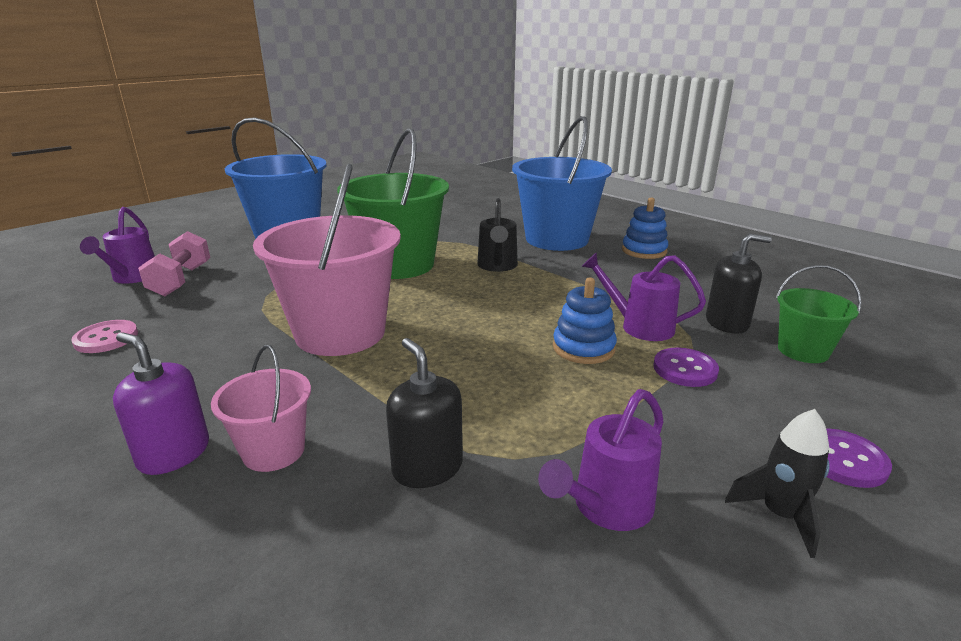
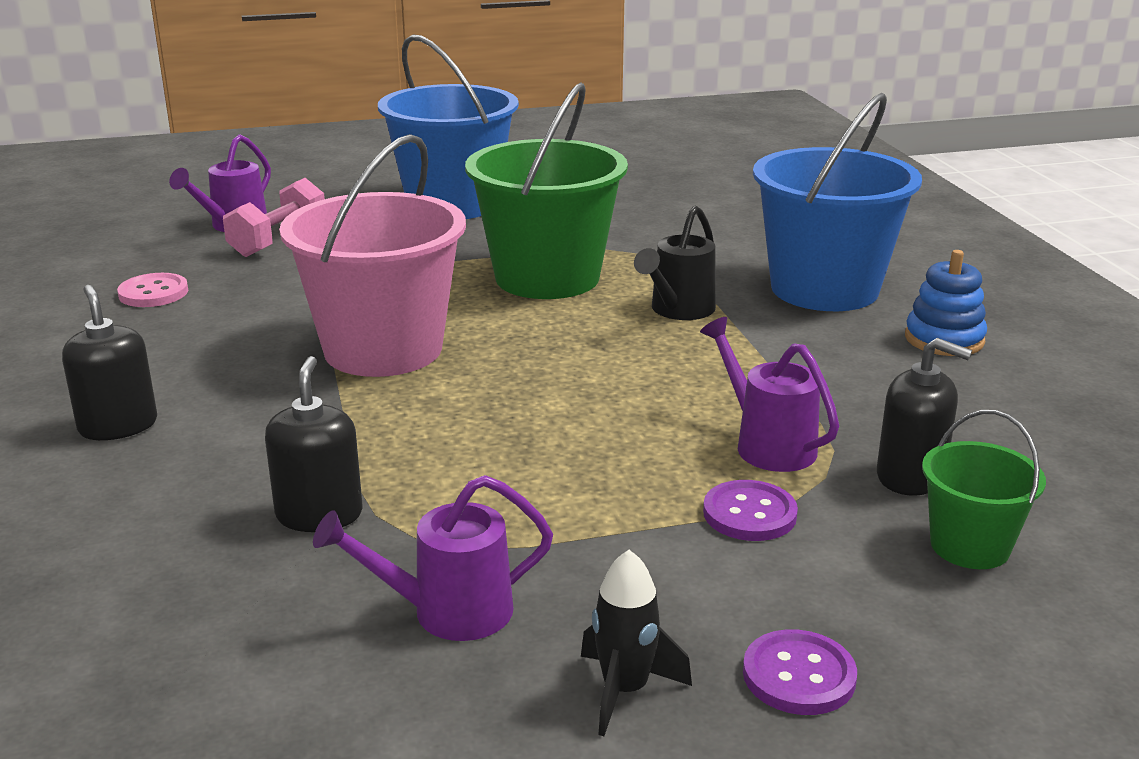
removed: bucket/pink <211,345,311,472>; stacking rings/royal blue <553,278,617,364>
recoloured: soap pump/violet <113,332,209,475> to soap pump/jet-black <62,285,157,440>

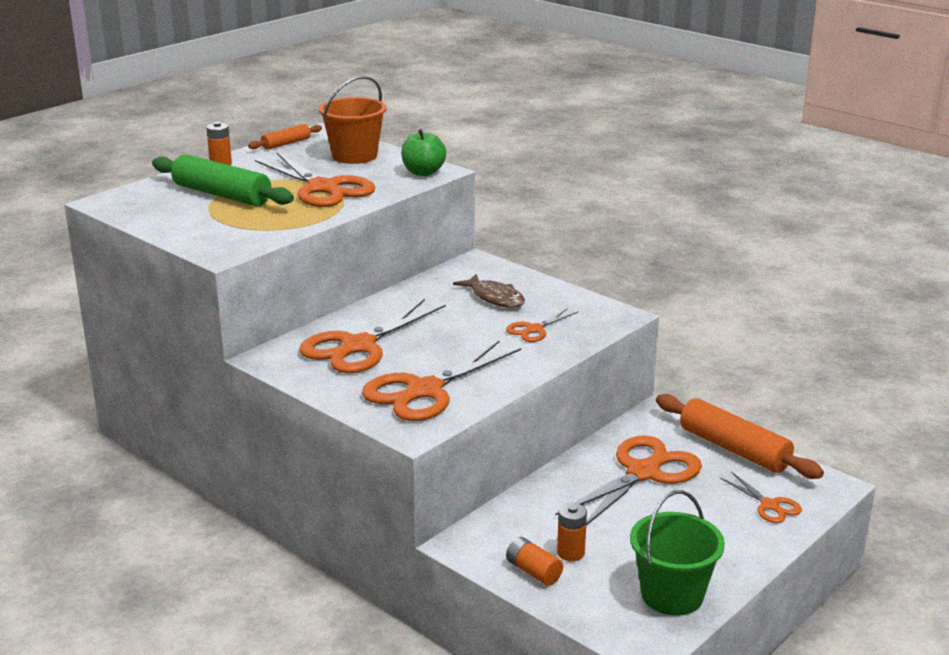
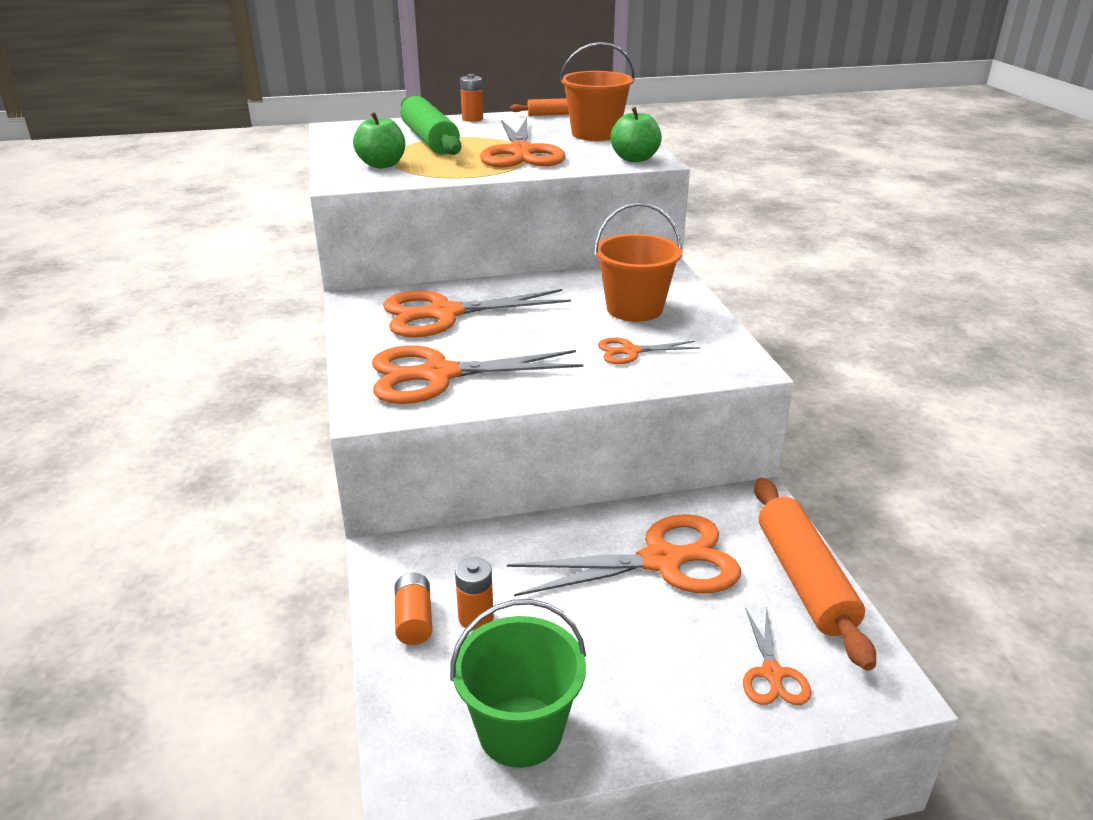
added: toy apple/green <353,112,405,168>
replaced: fish/brown <453,274,525,308> to bucket/orange-coloured <594,203,682,322>

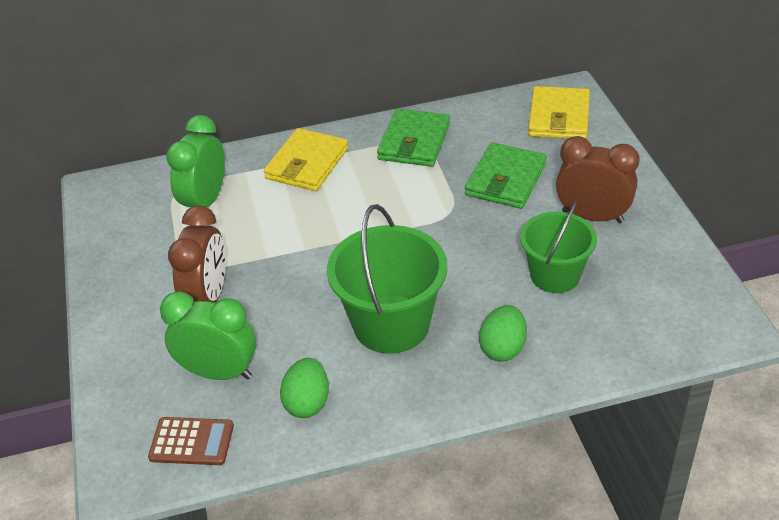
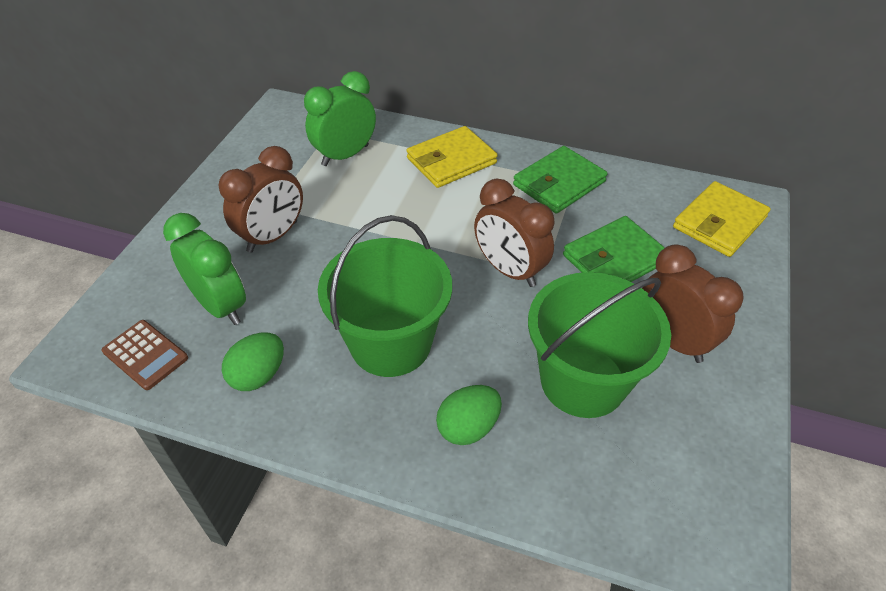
added: clock/brown <474,179,555,287>
resized: bucket/green <520,201,597,293> = <528,272,671,418> x1.50

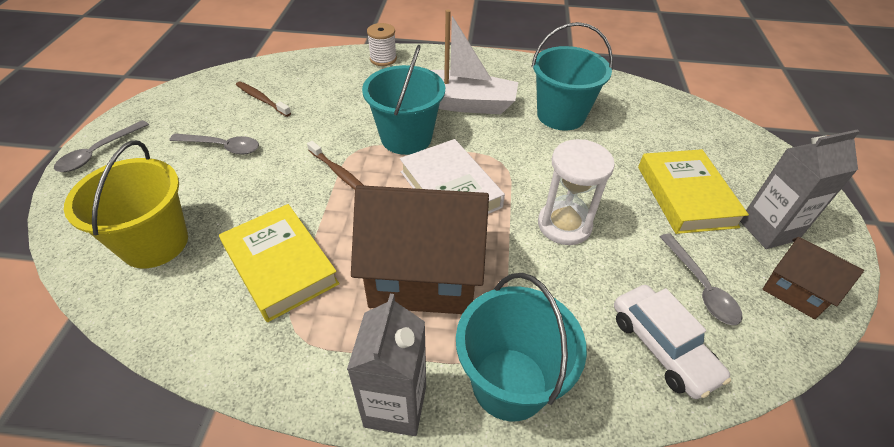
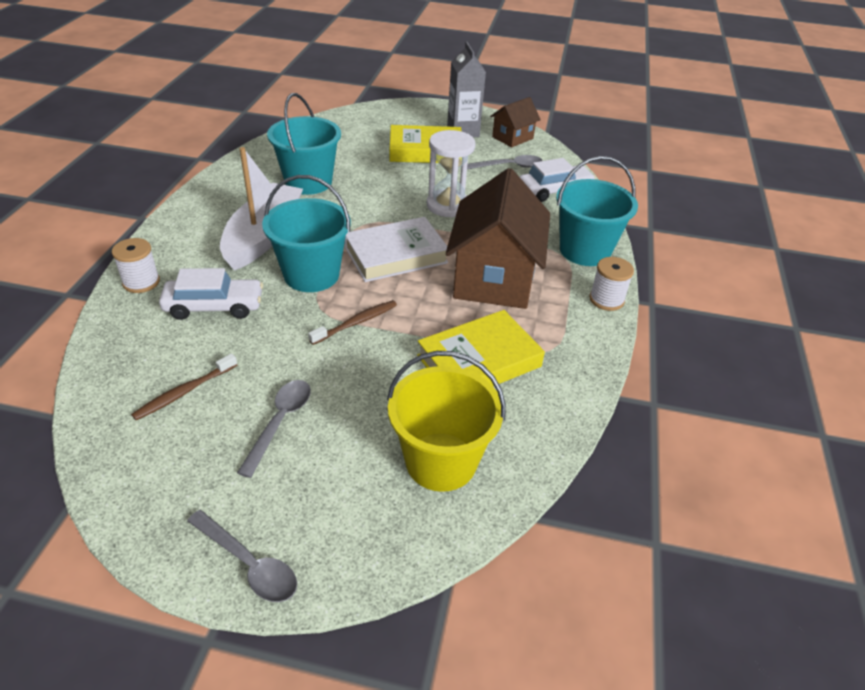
added: toy car/white <159,268,263,320>
replaced: carton/grey <347,294,426,436> to spool/white <589,257,634,311>

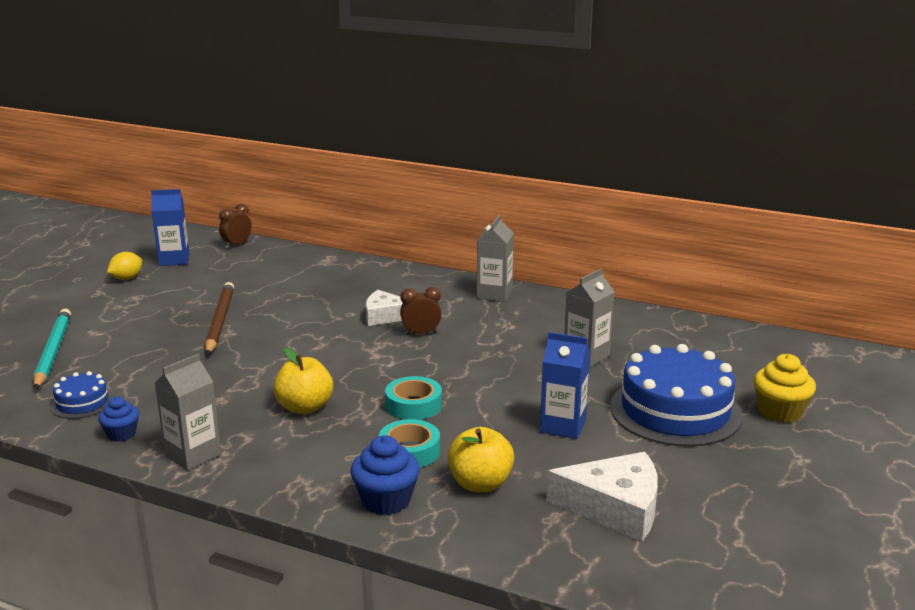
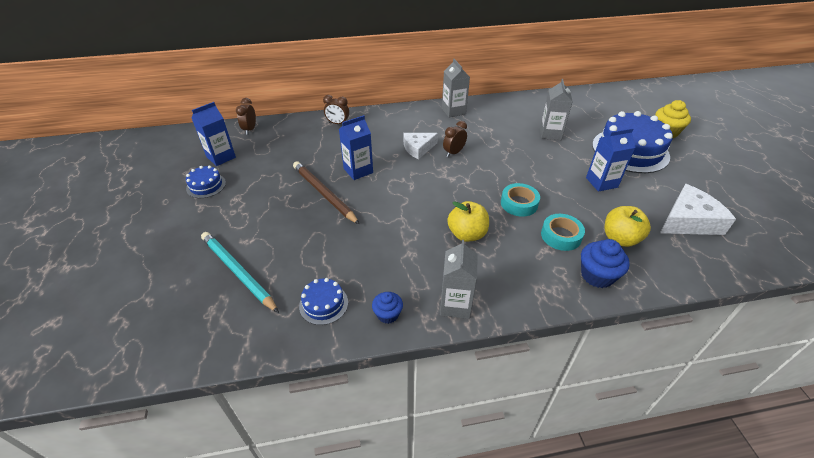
added: clock/brown <323,95,349,124>; carton/royal blue <339,115,373,180>
replaced: toy lemon/golden <107,252,142,280> to layer cake/royal blue <186,166,226,198>

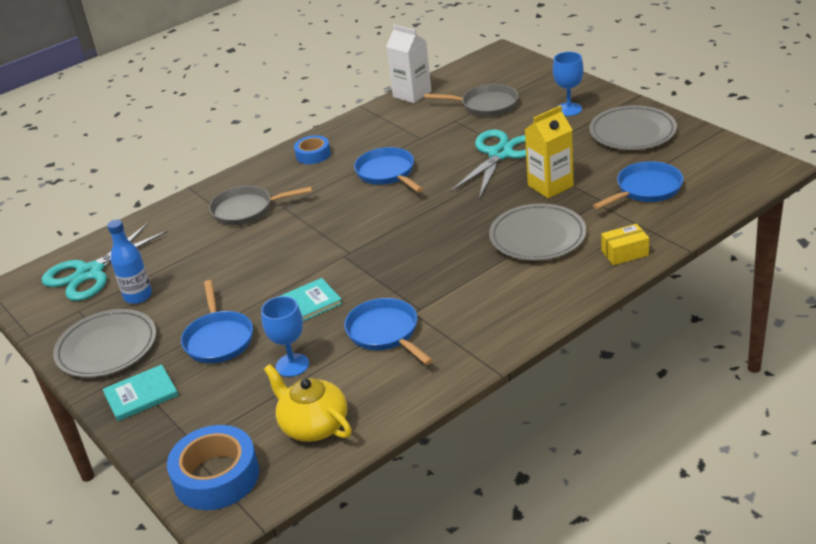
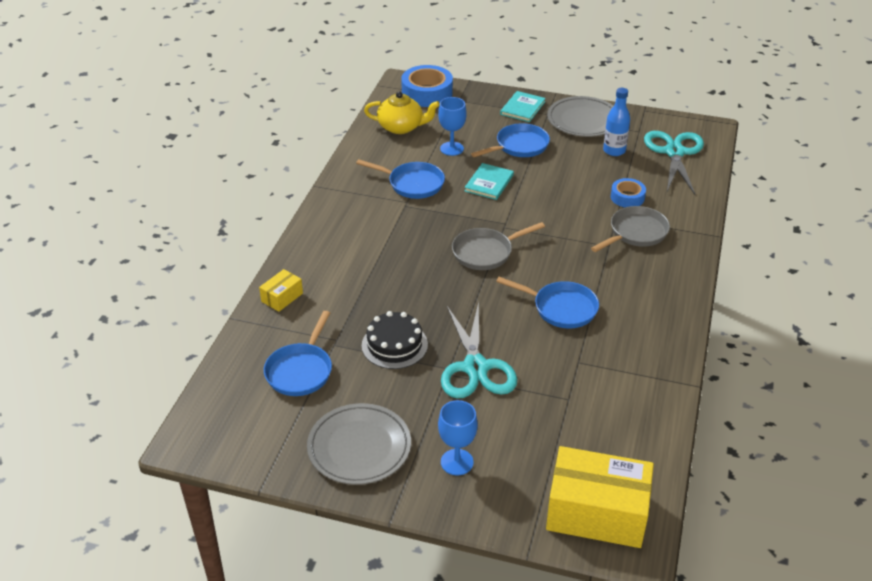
removed: carton/white <386,25,432,103>; flat dish/grey <489,203,586,261>
added: package/golden <546,446,654,548>
moved: tape/royal blue <294,135,331,164> to <611,178,646,207>; pan/grey <424,84,518,117> to <452,222,545,270>
replaced: carton/golden <525,105,574,198> to layer cake/jet-black <362,311,428,369>
turned: pan/royal blue <181,280,253,363> = <471,123,550,157> 105 degrees clockwise

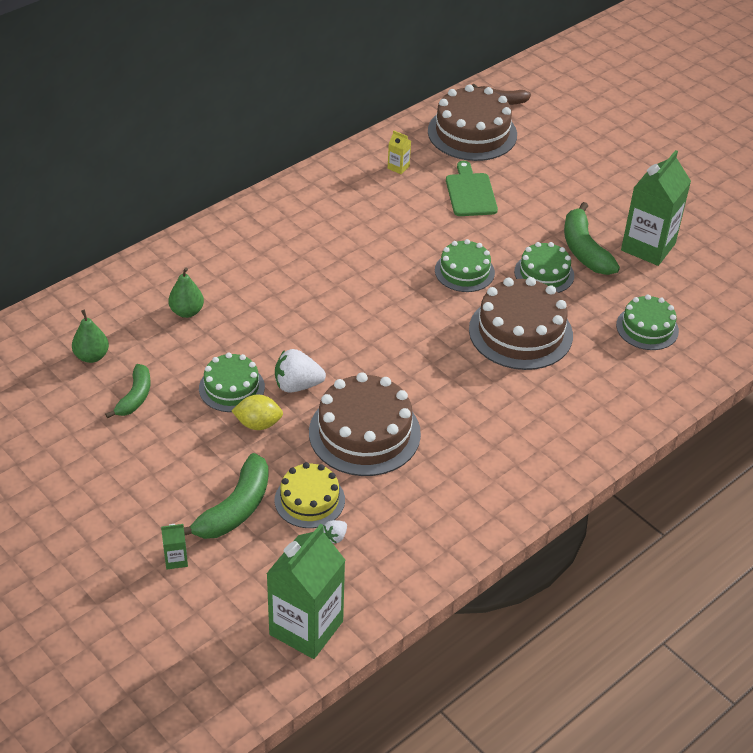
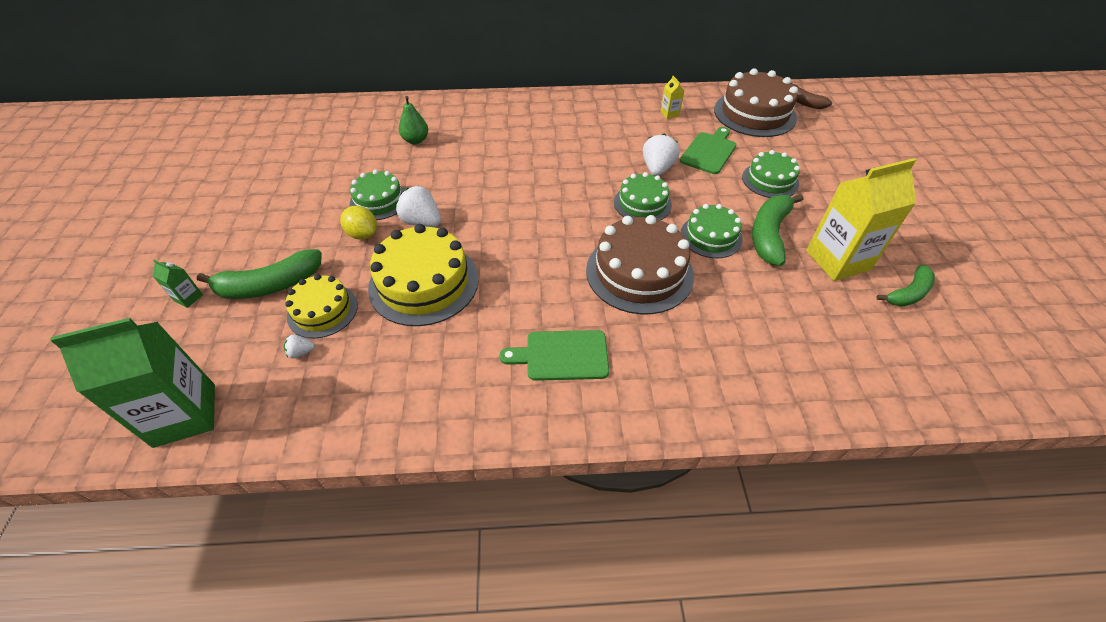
removed: toy pear/green <72,310,109,363>
added: chopping board/green <499,330,609,381>; strawberry/white <643,133,680,176>
moved: banana fruit/green <105,364,150,419> to <876,265,935,307>; layer cake/green <616,295,679,350> to <742,150,800,198>
recoloured: layer cake/brown <309,373,421,476> to layer cake/golden <368,224,479,326>; carton/green <621,150,691,266> to carton/golden <806,158,916,281>

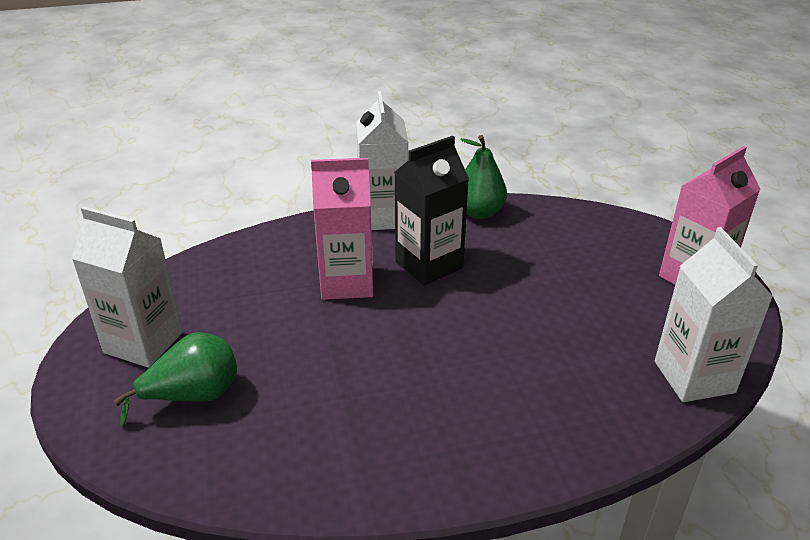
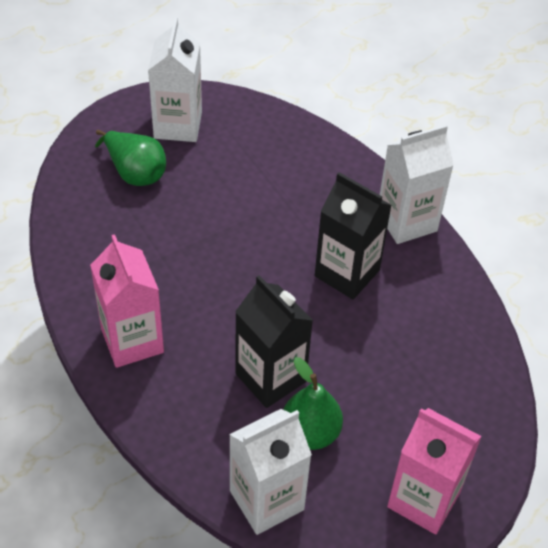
added: carton/jet-black <235,275,313,408>
moved: carton/pink <311,158,373,300> to <90,234,164,368>; toy pear/green <461,135,507,219> to <283,357,343,450>

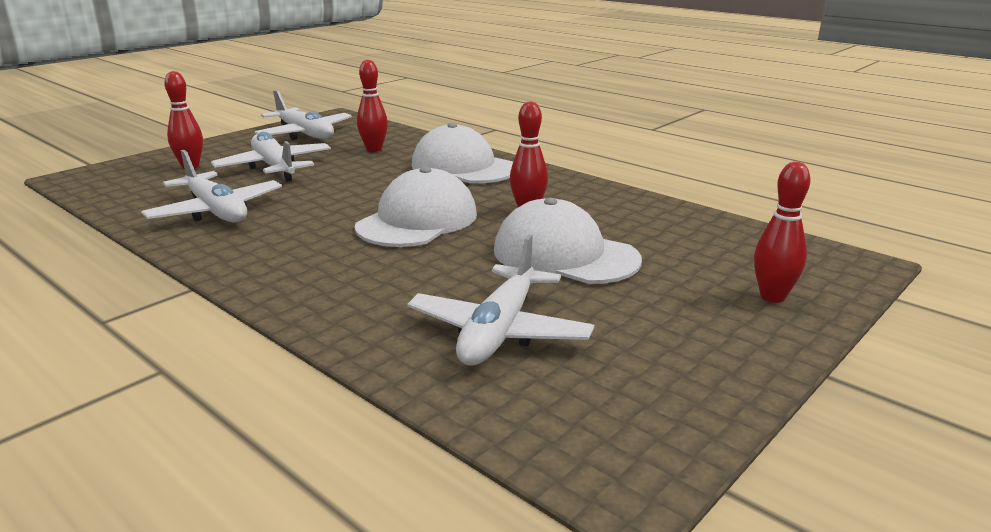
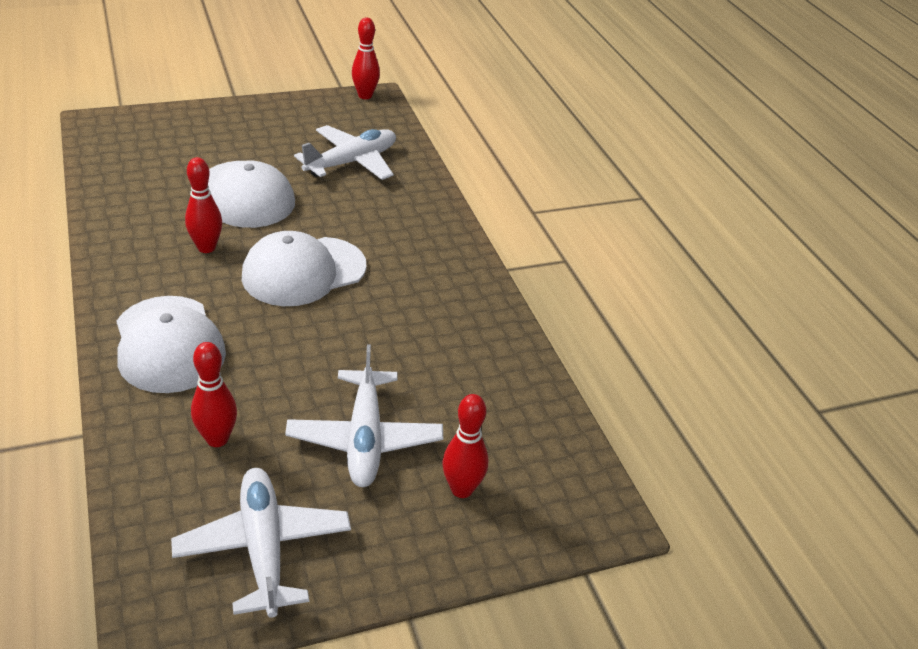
removed: plane/white <141,150,282,222>
moved: bowling pin/crimson <754,162,811,303> to <352,17,380,99>

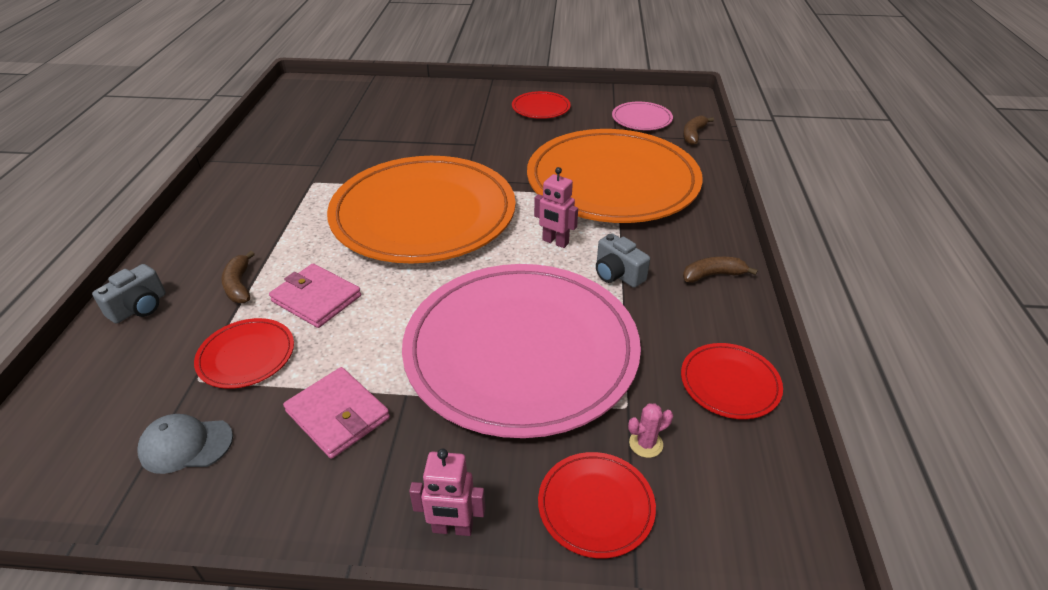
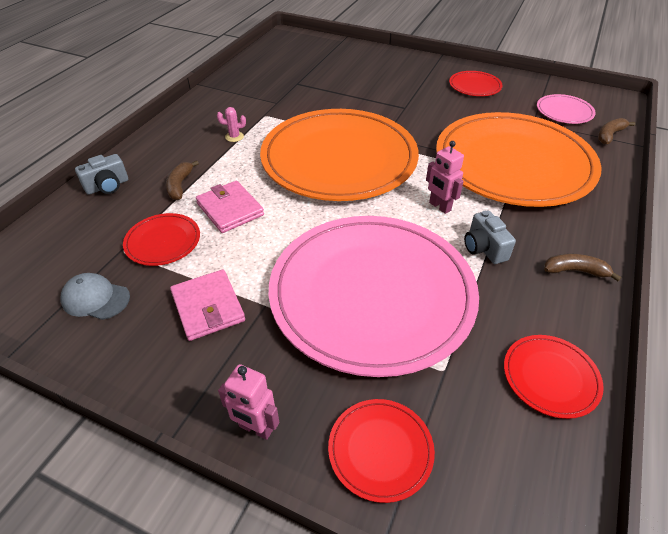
moved: saguaro cactus/pink <628,403,673,458> to <217,107,246,142>

